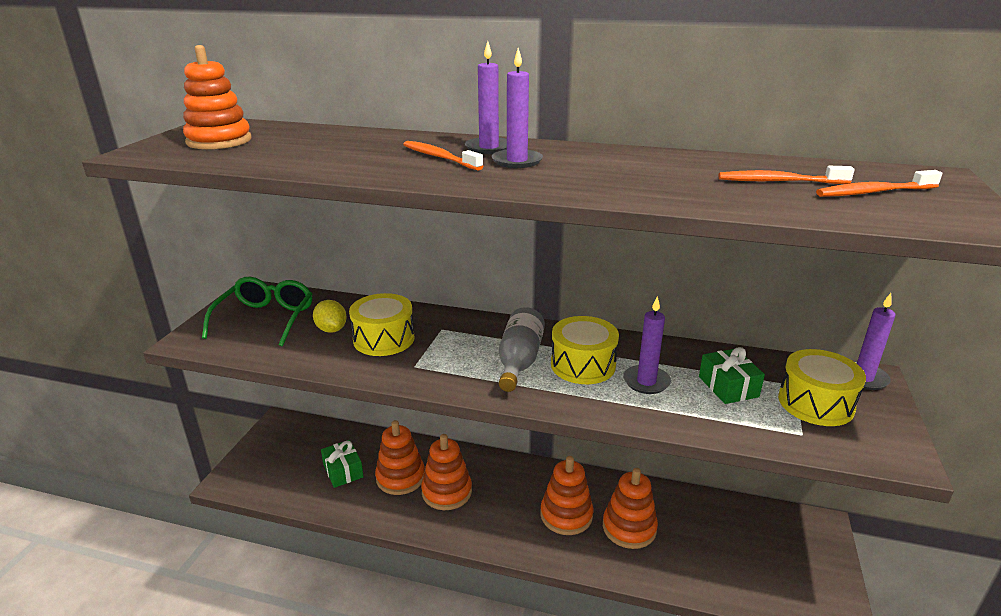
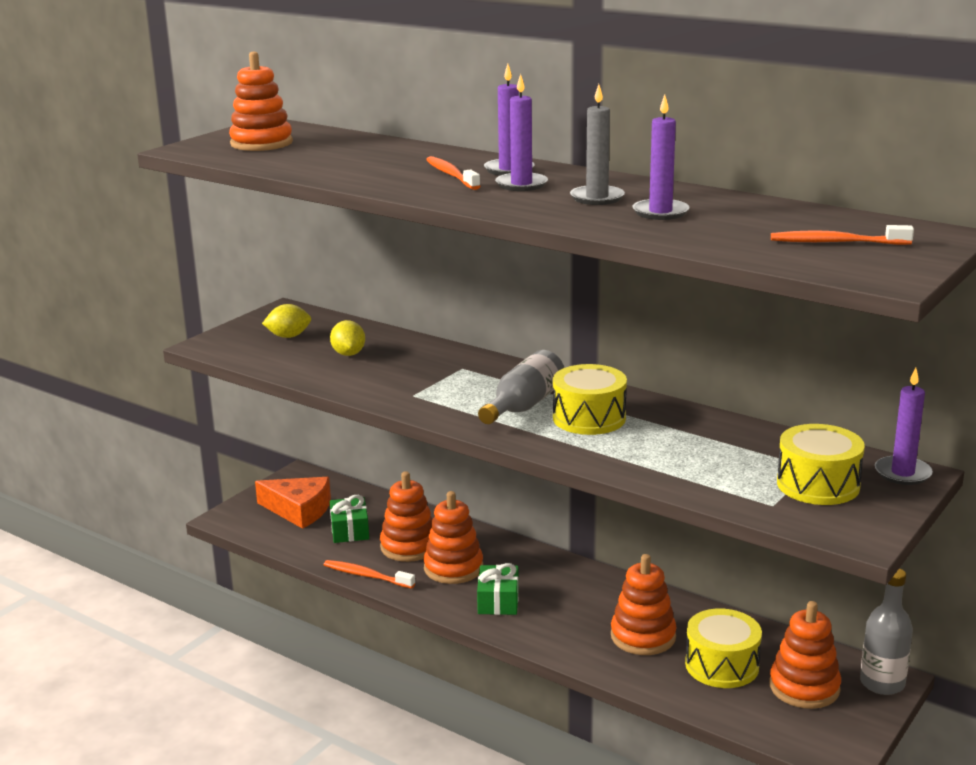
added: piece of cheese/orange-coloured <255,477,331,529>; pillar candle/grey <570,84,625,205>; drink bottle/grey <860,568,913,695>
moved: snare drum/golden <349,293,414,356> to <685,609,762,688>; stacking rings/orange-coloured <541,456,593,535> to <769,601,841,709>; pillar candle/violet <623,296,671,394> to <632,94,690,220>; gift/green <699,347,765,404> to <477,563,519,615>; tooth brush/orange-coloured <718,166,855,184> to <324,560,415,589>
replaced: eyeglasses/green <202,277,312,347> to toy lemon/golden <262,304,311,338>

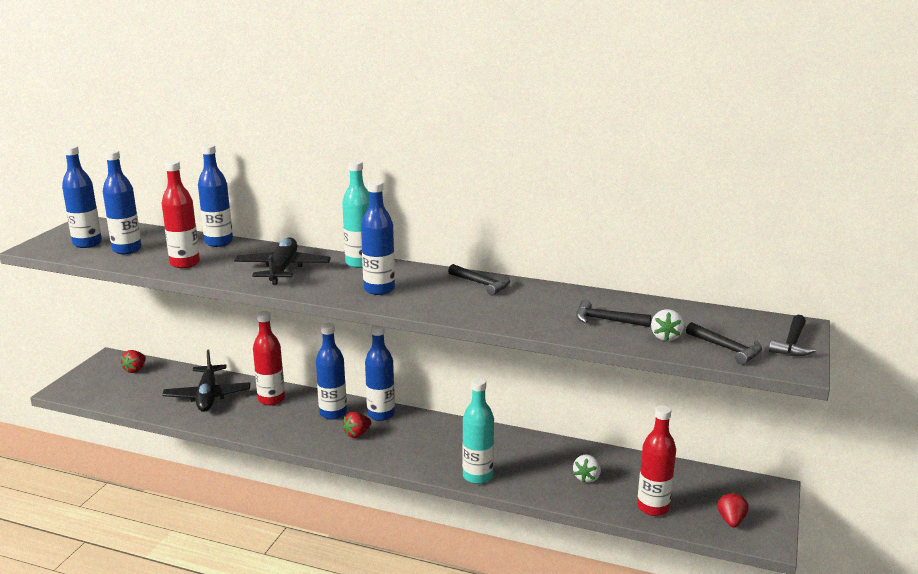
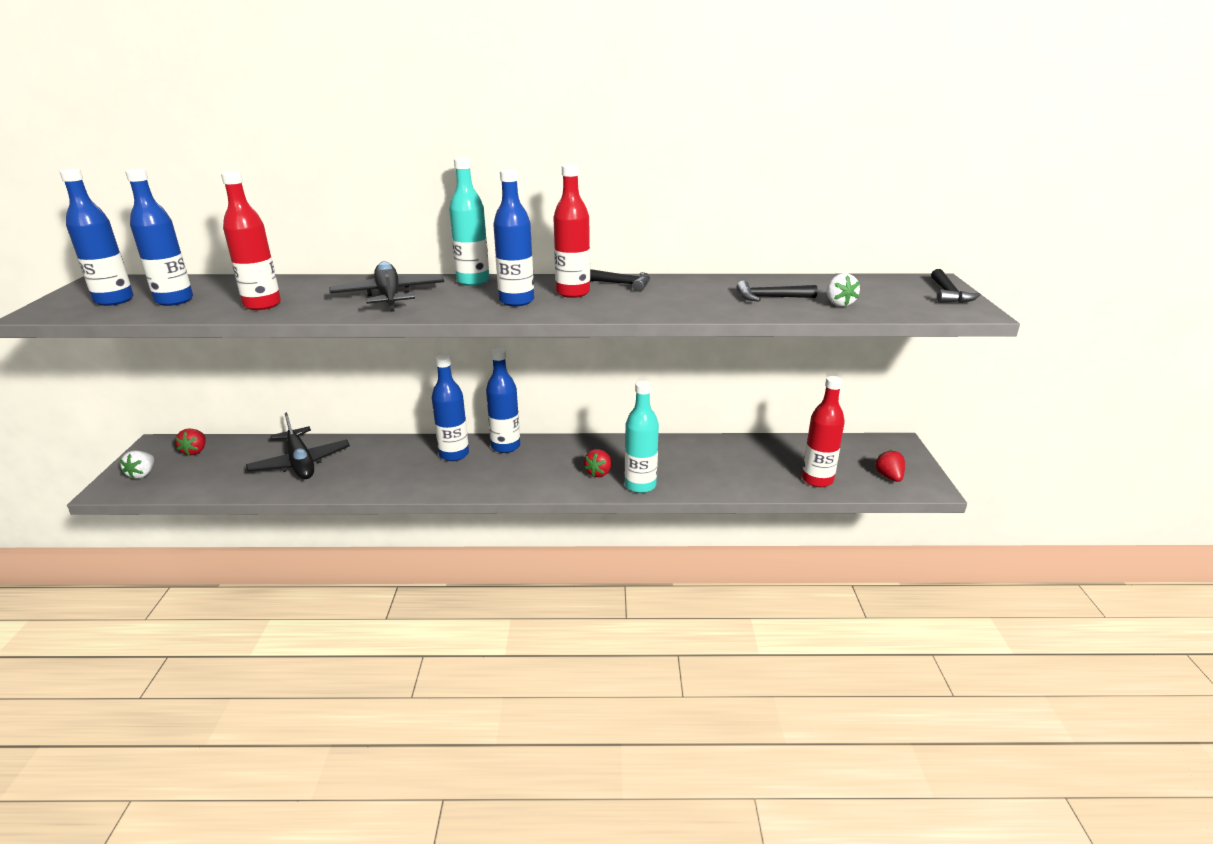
removed: drink bottle/royal blue <198,144,233,247>; carpenter's hammer/jet-black <686,322,762,365>
moved: drink bottle/crimson <253,311,285,405> to <553,164,590,298>; strawberry/crimson <342,412,371,438> to <584,449,611,477>; strawberry/white <573,454,601,483> to <120,450,154,479>

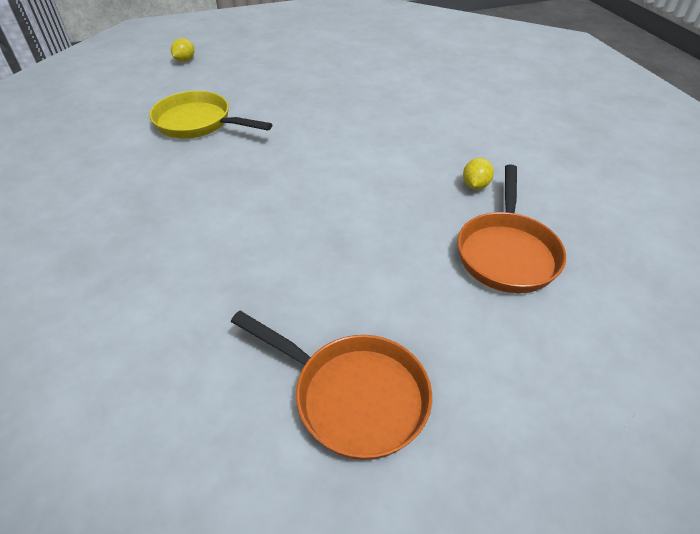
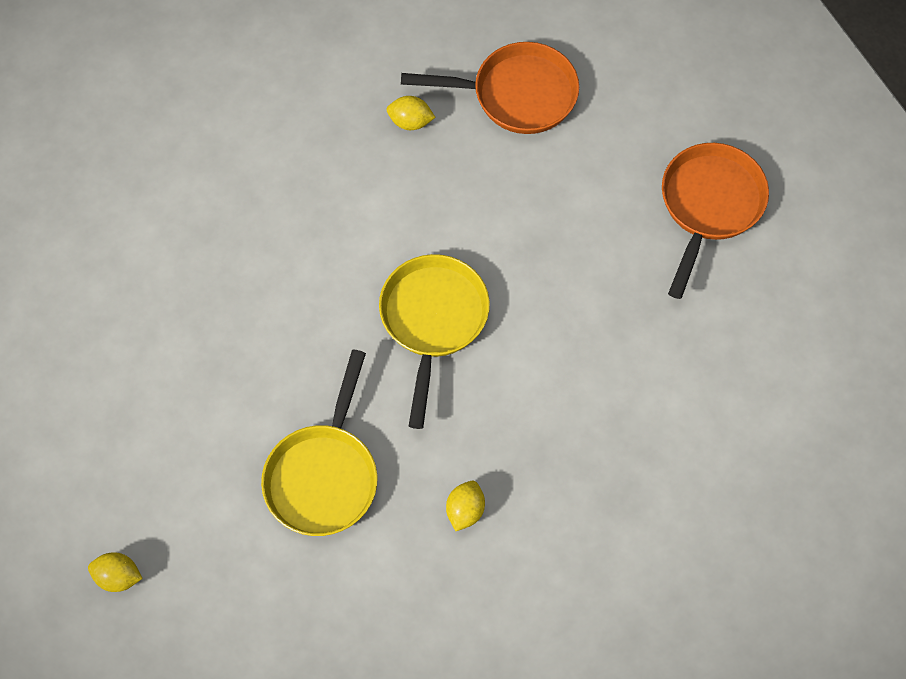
added: pan/golden <379,254,490,429>; toy lemon/golden <446,481,485,531>

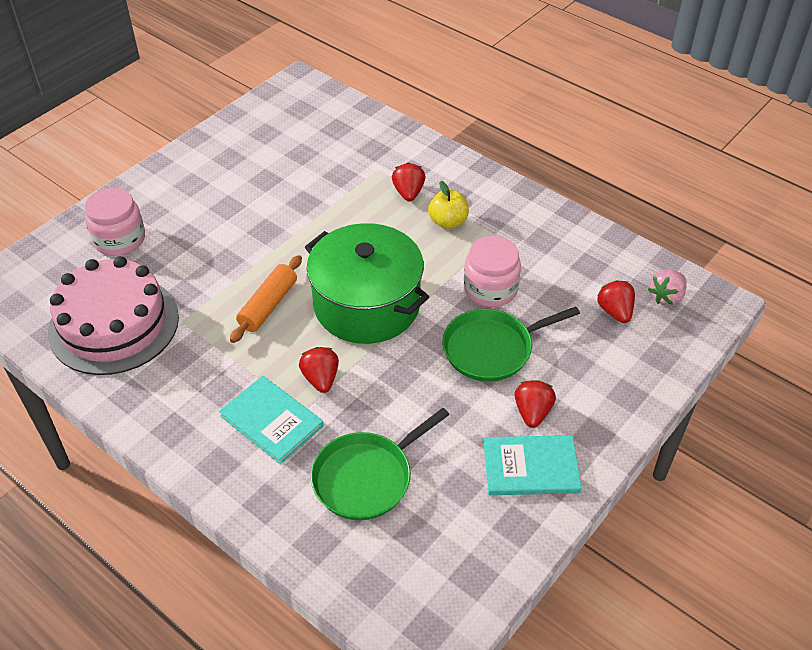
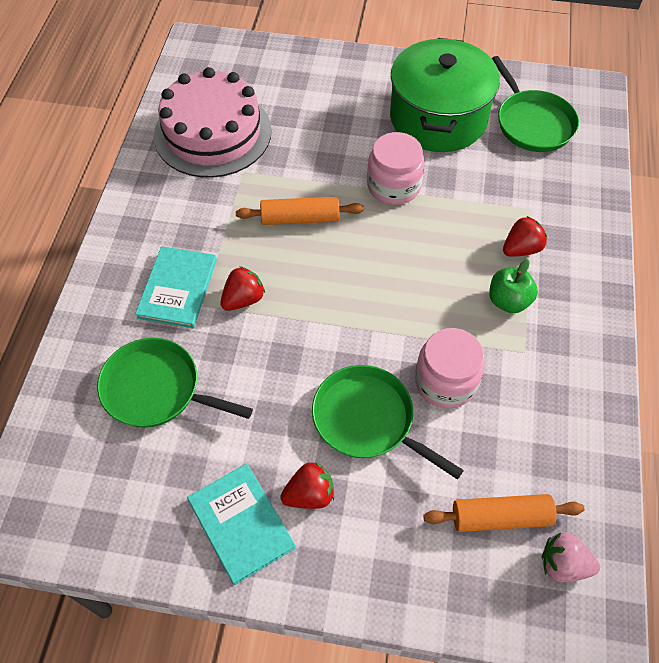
added: pan/green <491,56,579,152>
moved: jam jar/pink <85,188,145,256> to <367,132,425,205>; pot/green <305,223,429,344> to <390,38,500,152>
replaced: strawberry/crimson <597,280,635,323> to rolling pin/orange-coloured <423,494,584,532>
recoloured: toy apple/golden <428,181,469,229> to toy apple/green <489,259,538,313>

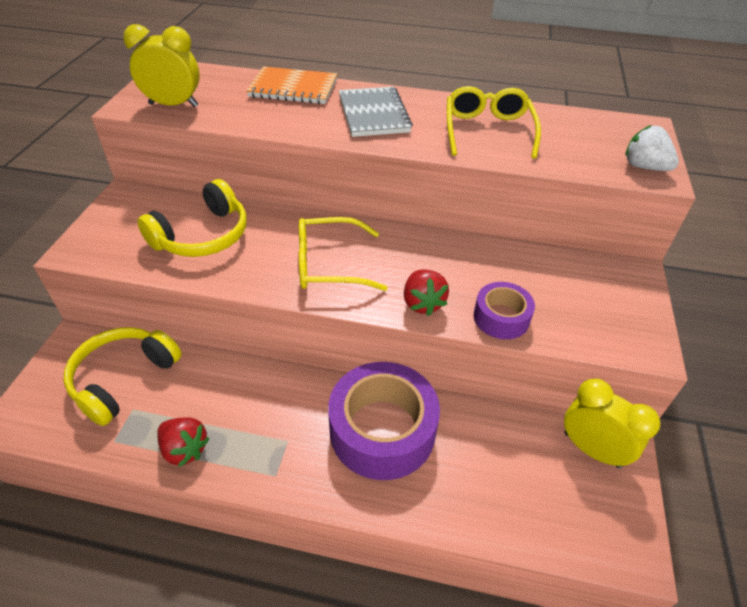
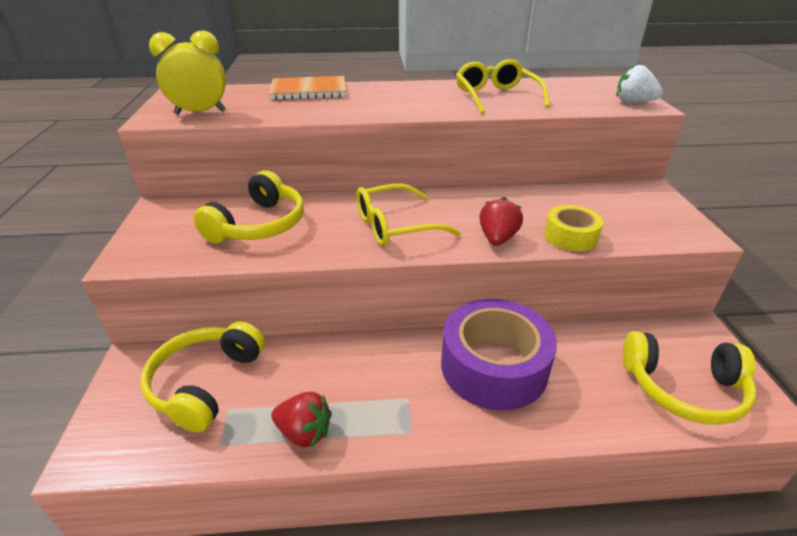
removed: exercise book/grey <339,87,413,137>; clock/golden <564,378,661,468>
added: headset/golden <623,331,757,425>
recoloured: tape/violet <474,282,535,339> to tape/golden <544,205,603,252>
turned: strawberry/crimson <404,270,449,316> = <479,197,523,246> 135 degrees counterclockwise

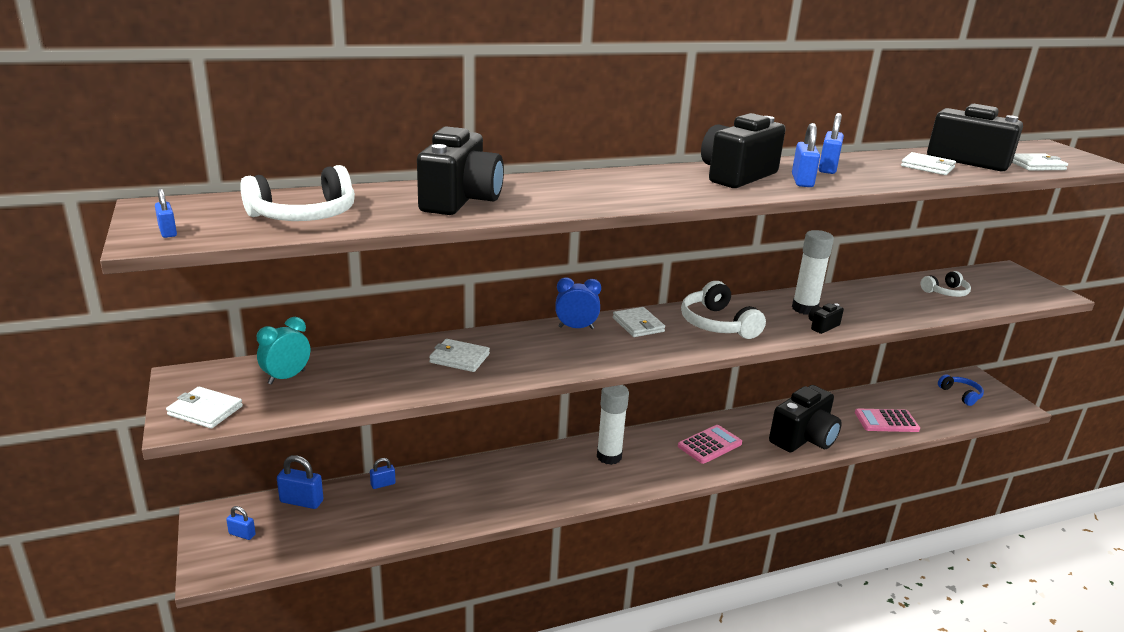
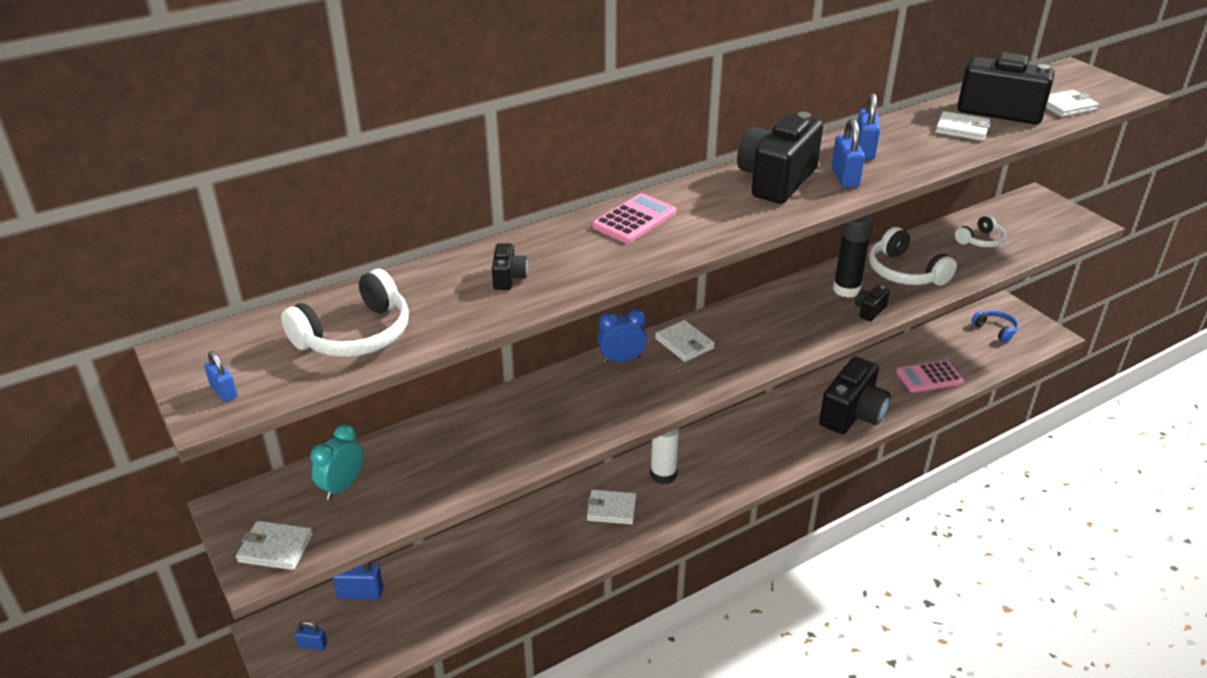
removed: padlock/royal blue <370,458,396,489>
moved: card wallet/white <429,339,490,372> to <587,490,636,525>; pocket calculator/pink <678,425,742,464> to <592,193,676,243>; headset/white <681,281,766,339> to <869,227,957,286>
recoloured: glue stick/white <792,230,834,315> to glue stick/jet-black <833,214,874,298>
resized: photo camera/jet-black <417,126,504,215> = <492,243,528,290> x0.44

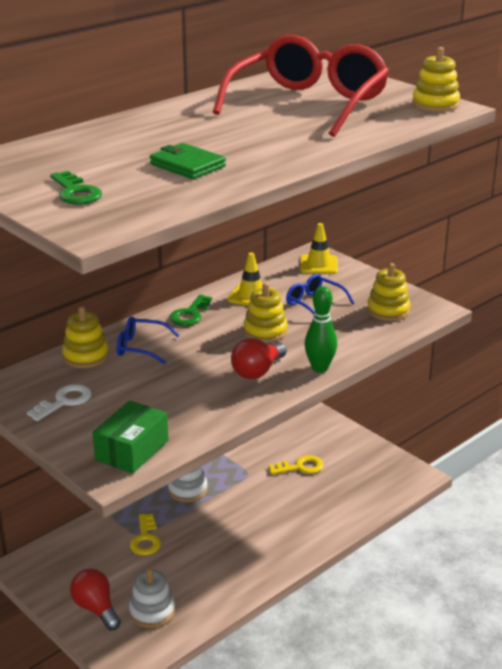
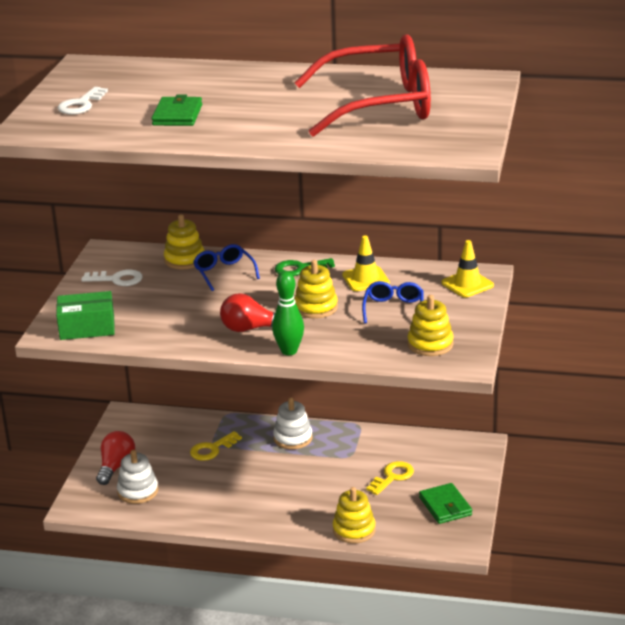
added: card wallet/green <419,483,472,524>
moved: stacking rings/golden <412,47,460,112> to <333,487,375,543>
recoloured: latchkey/green <50,171,102,205> to latchkey/white <58,87,108,115>
turned: latchkey/golden <268,455,324,475> = <366,461,414,495> 90 degrees counterclockwise

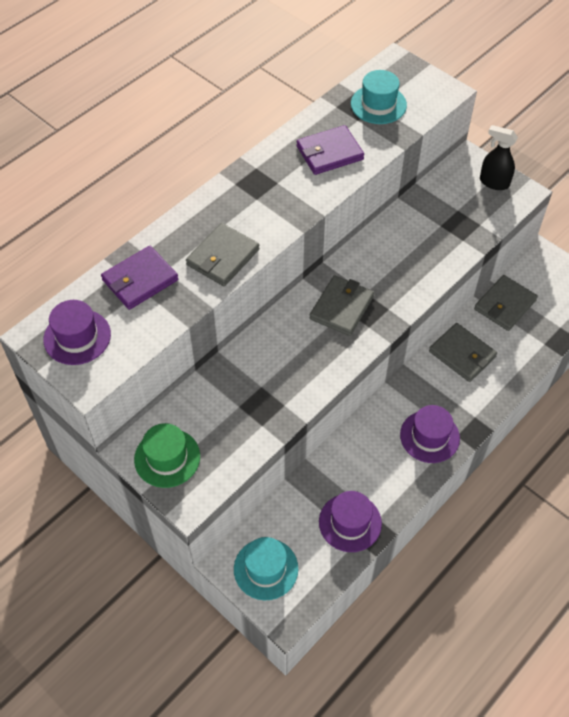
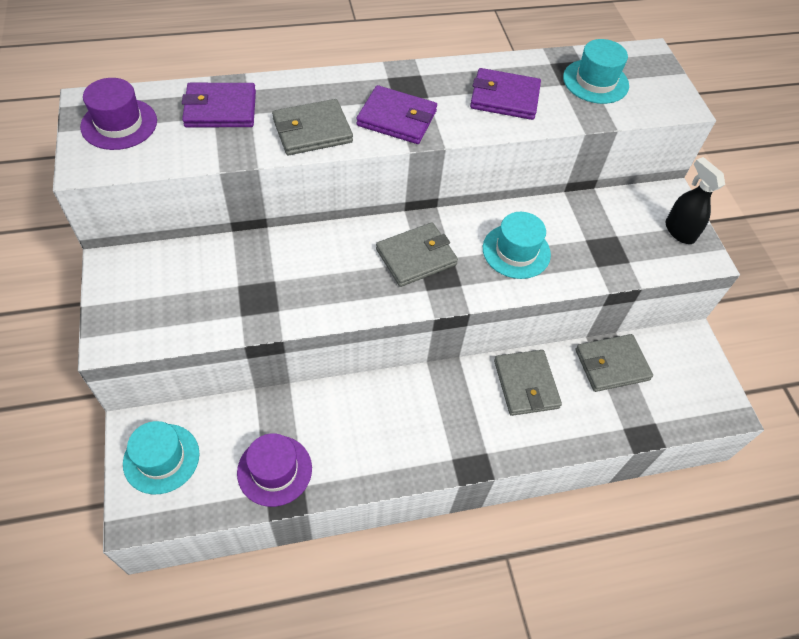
removed: hat/green <134,423,200,488>; hat/violet <400,405,460,463>
added: card wallet/violet <356,85,437,144>; hat/turquoise <483,212,551,279>

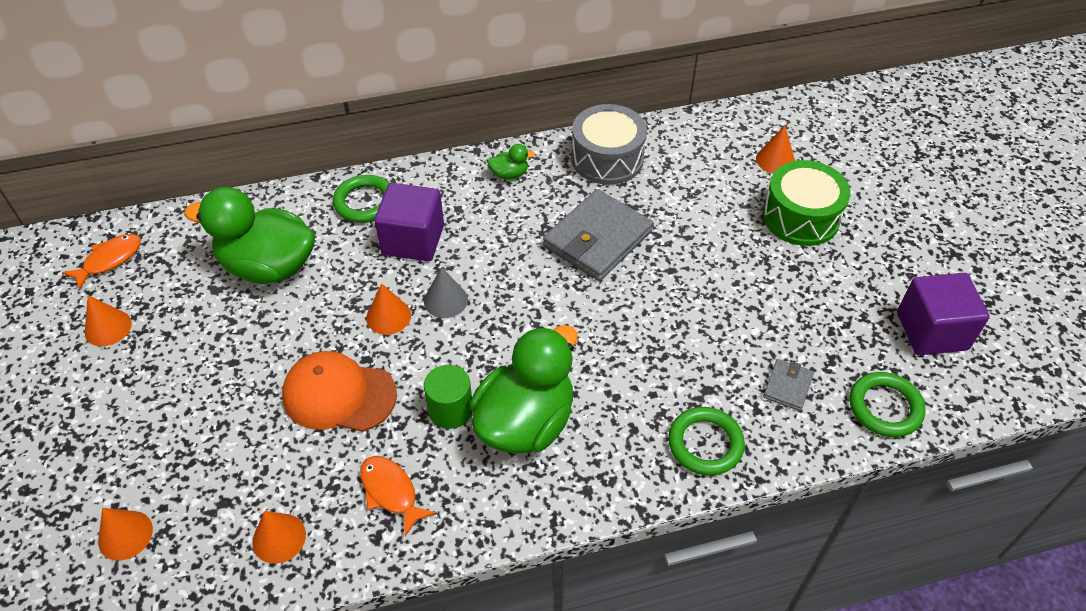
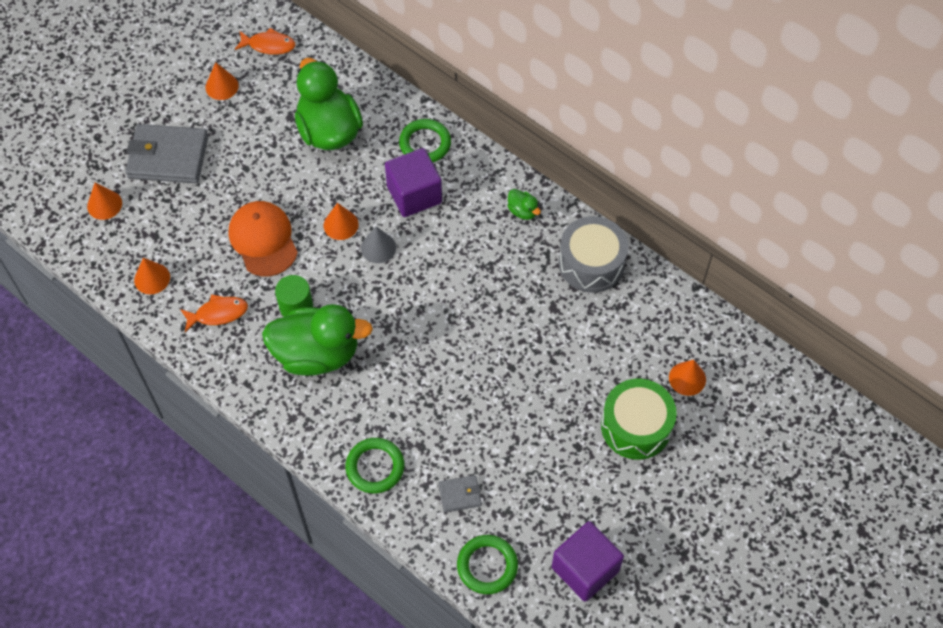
moved: card wallet/grey <543,189,653,281> to <125,124,208,183>
turned: fish/orange-coloured <360,456,436,536> = <180,294,248,332> 60 degrees clockwise

